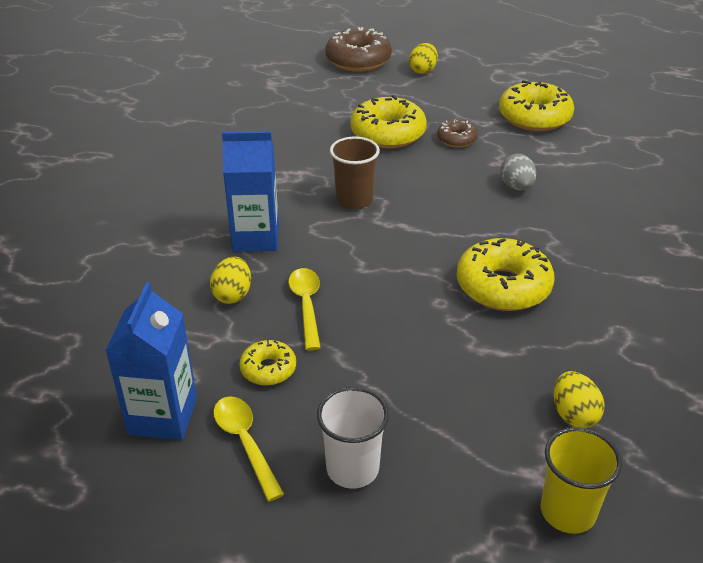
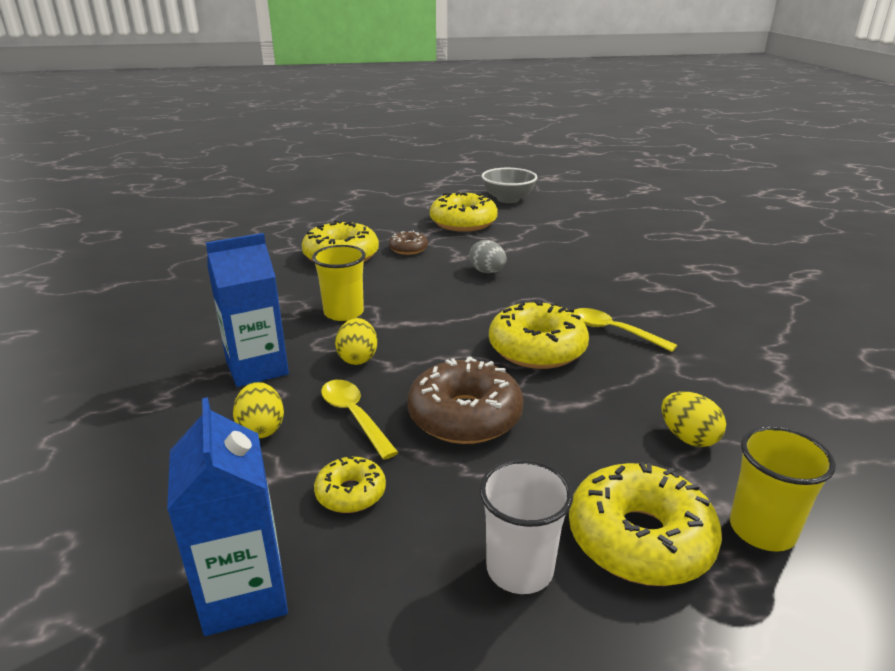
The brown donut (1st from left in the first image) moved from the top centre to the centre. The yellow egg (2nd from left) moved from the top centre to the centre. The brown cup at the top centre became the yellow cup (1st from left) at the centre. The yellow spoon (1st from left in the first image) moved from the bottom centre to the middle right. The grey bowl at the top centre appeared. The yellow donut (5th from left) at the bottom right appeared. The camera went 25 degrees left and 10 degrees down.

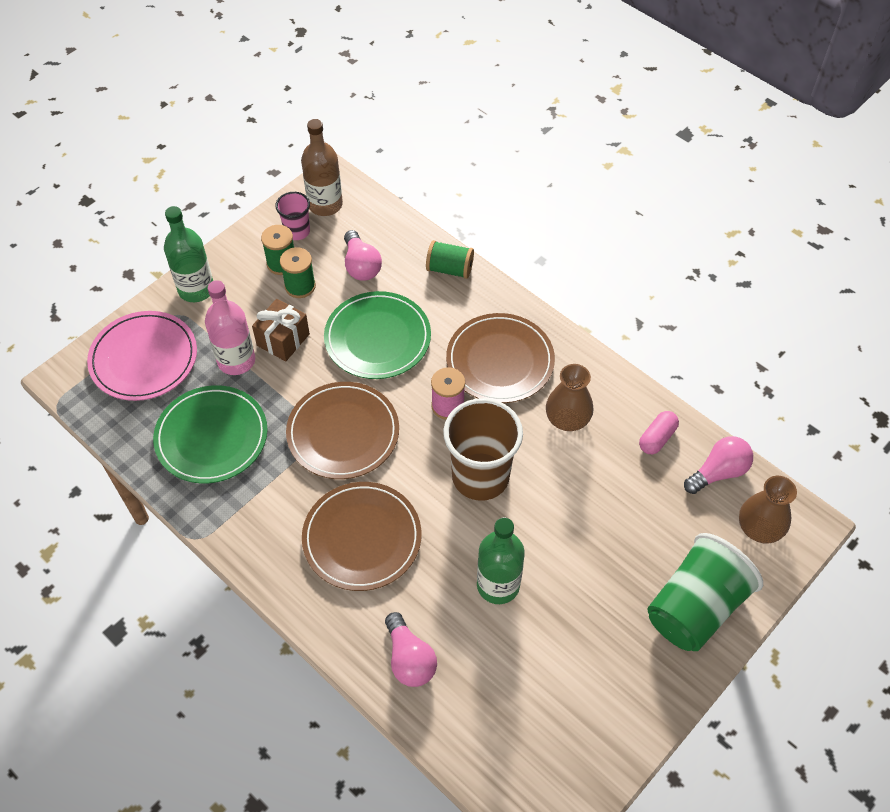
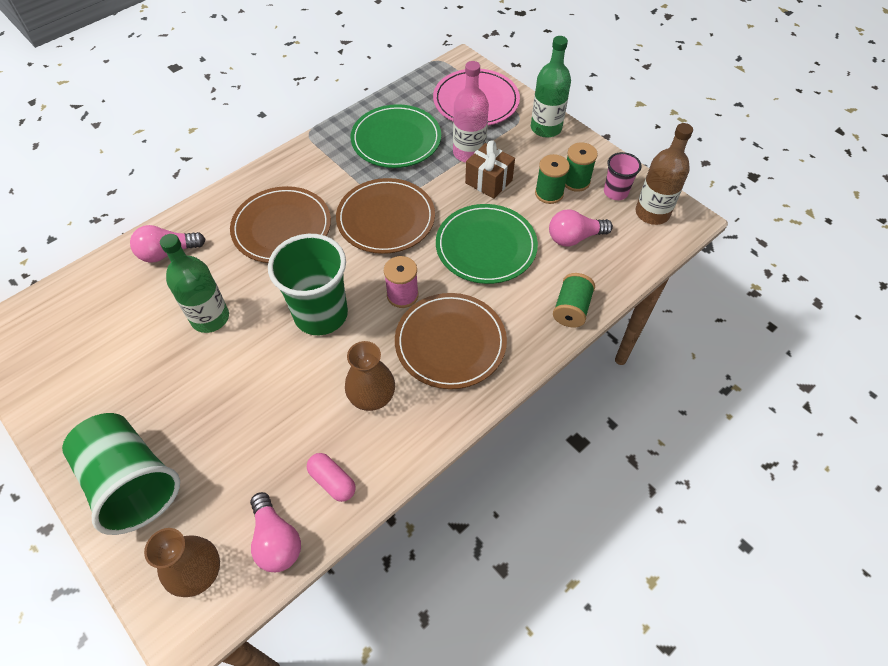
The brown cup at the centre became the green cup (2nd from left) at the centre. The camera went 95 degrees right and 0 degrees up.

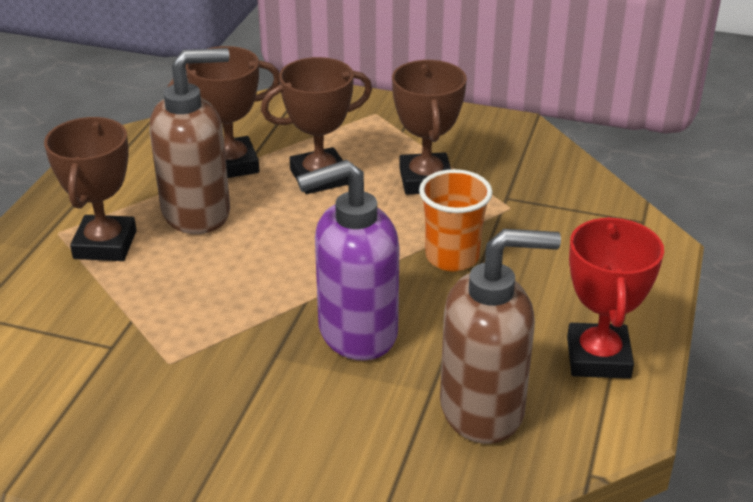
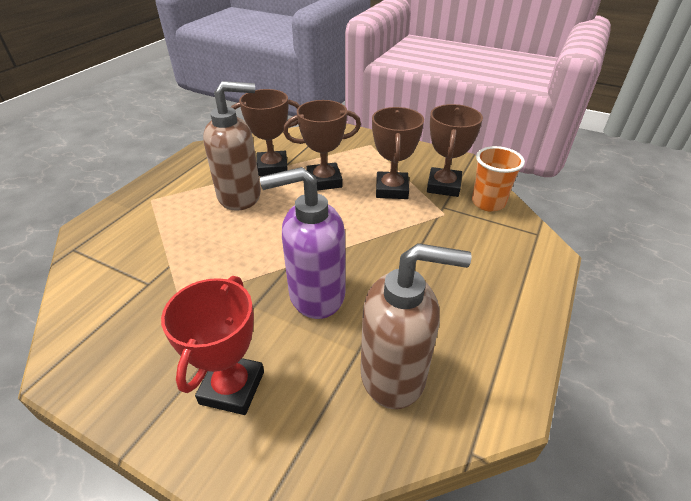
The brown trophy (1st from left in the first image) moved from the middle left to the top centre. The orange cup moved from the centre to the middle right. The red trophy moved from the middle right to the bottom left. The camera went 10 degrees right and 5 degrees up.

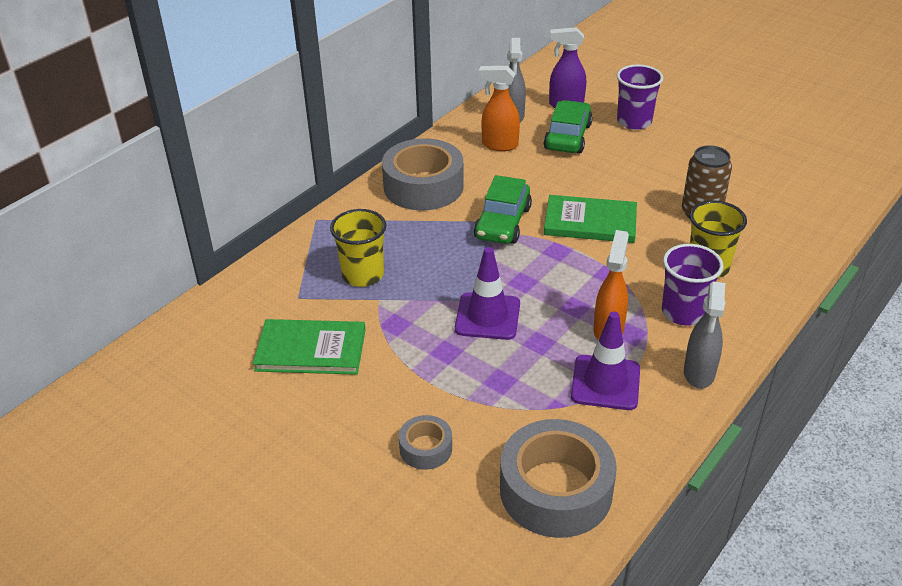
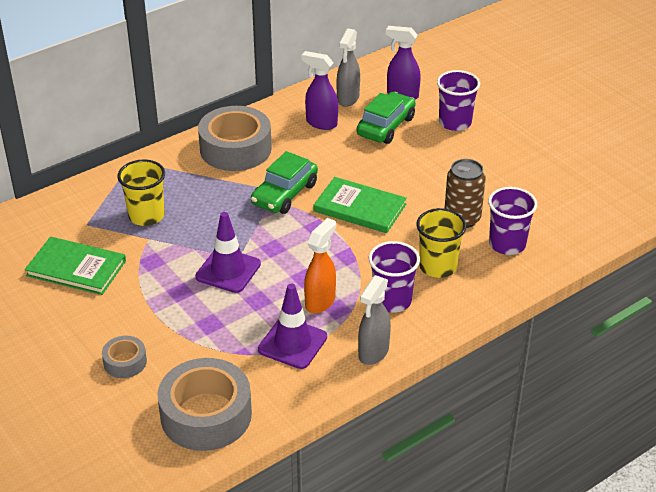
The orange spray bottle (1st from left) at the top centre became the purple spray bottle (1st from left) at the top centre. The purple cup (3rd from left) at the middle right appeared. The camera went 15 degrees right and 0 degrees up.

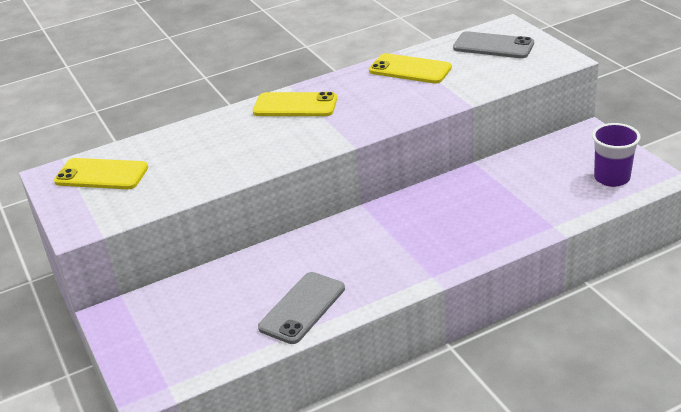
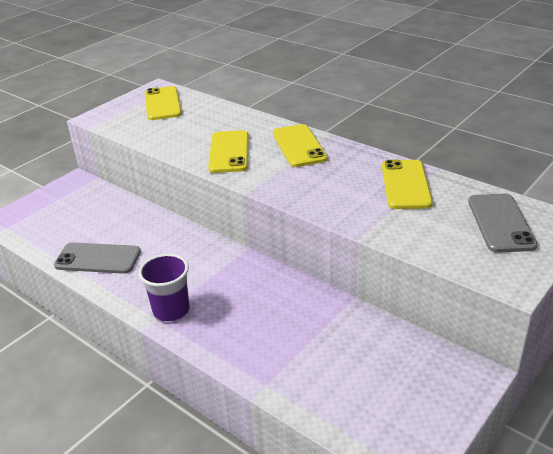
The purple cup moved from the middle right to the middle left. The yellow phone (2nd from left) at the top centre appeared. The camera went 65 degrees right and 0 degrees up.

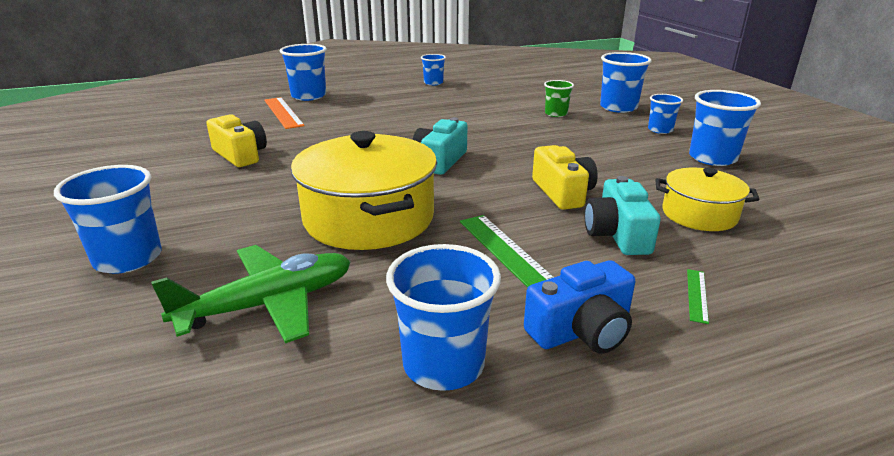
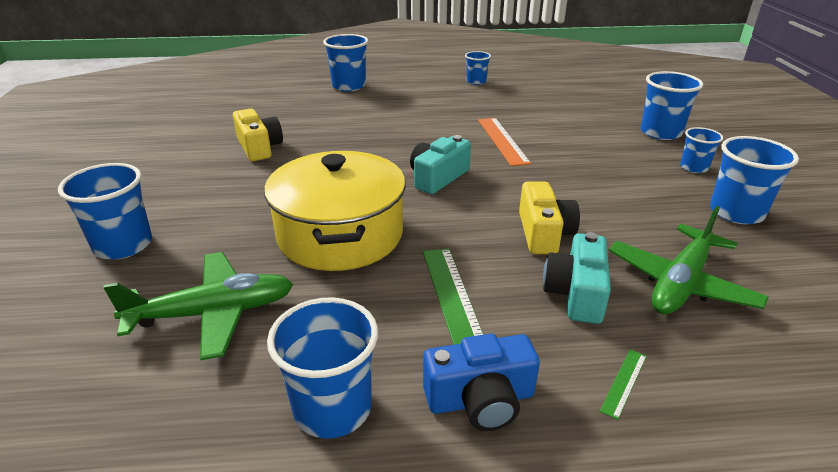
The green cup at the top centre disappeared. The orange ruler moved from the top left to the top centre. The yellow pot (2nd from left) at the middle right was replaced by the green plane (2nd from left) at the middle right. The camera went 15 degrees right and 5 degrees up.

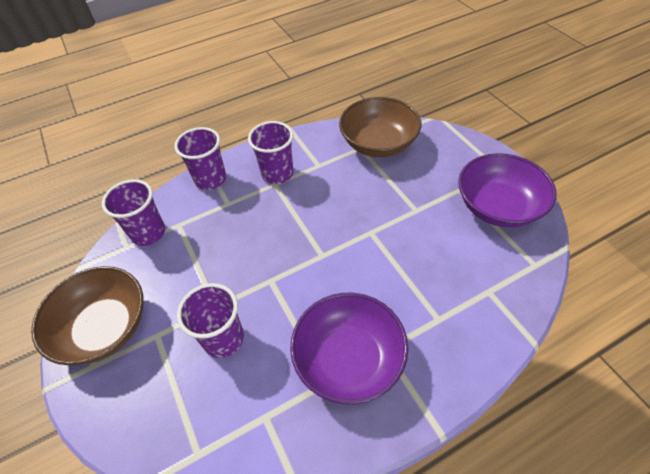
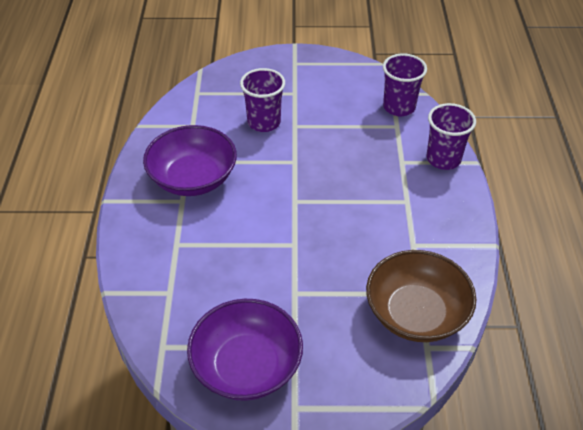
The purple cup (4th from left) at the top centre disappeared. The brown bowl (1st from left) at the middle left disappeared. The camera went 115 degrees right and 5 degrees down.

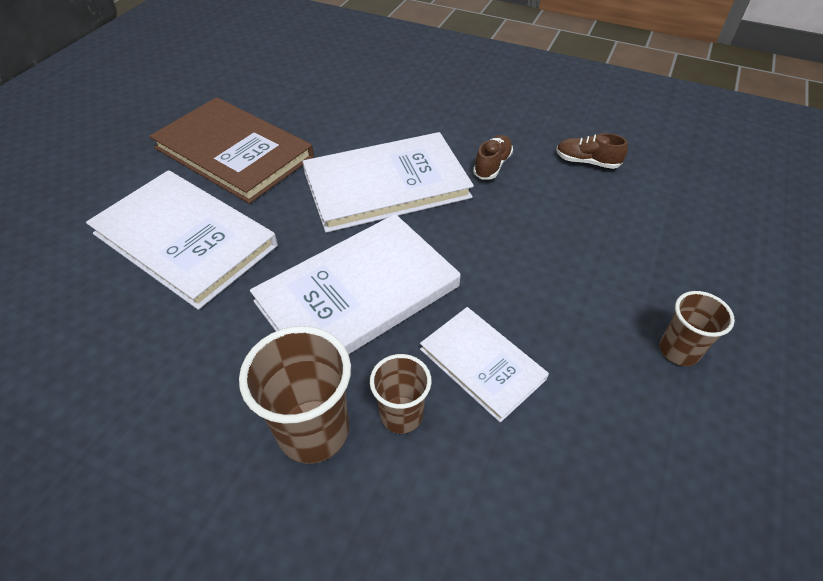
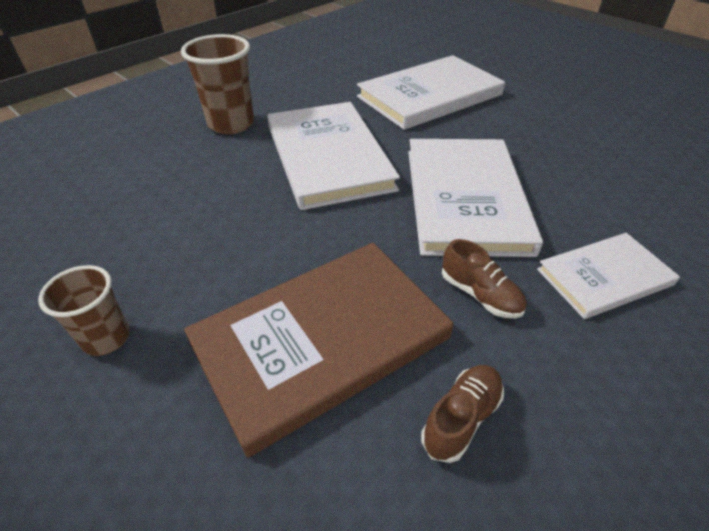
The brown book moved from the top left to the centre. The white book (4th from left) moved from the centre to the middle right. The brown cup (2nd from left) at the bottom centre disappeared. The camera went 110 degrees right and 5 degrees down.

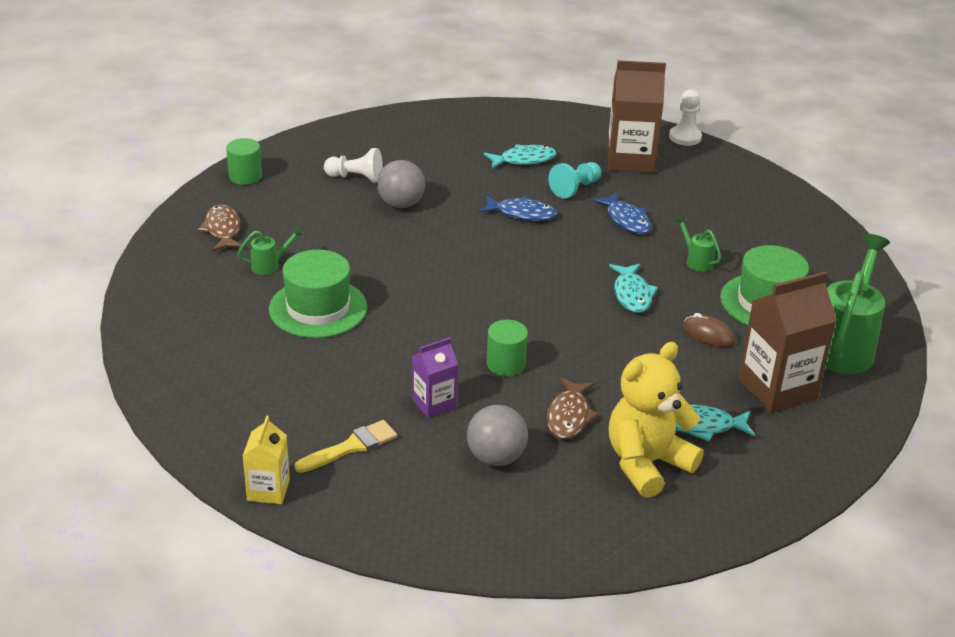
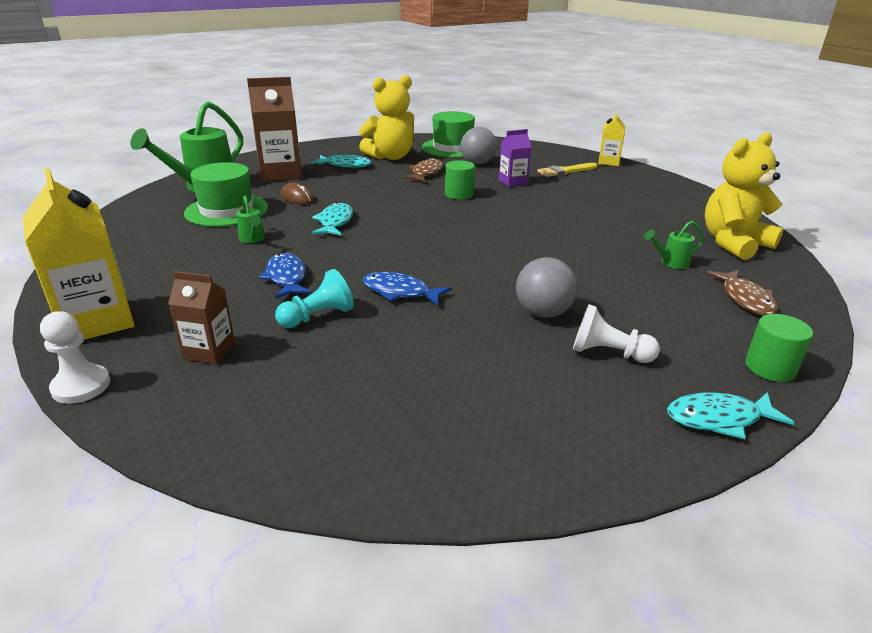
The brown carton (1st from left) at the top centre changed to 0.56 times the size. The turquoise fish (1st from left in the first image) moved from the top centre to the middle right. The green hat (1st from left in the first image) moved from the middle left to the top centre. The yellow teddy bear (2nd from left) at the top right appeared. The yellow carton (1st from left) at the middle left appeared. The camera went 170 degrees left and 5 degrees down.

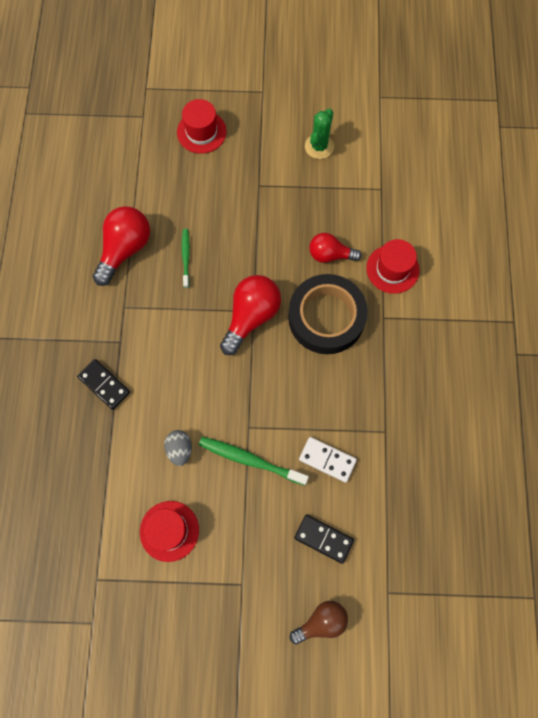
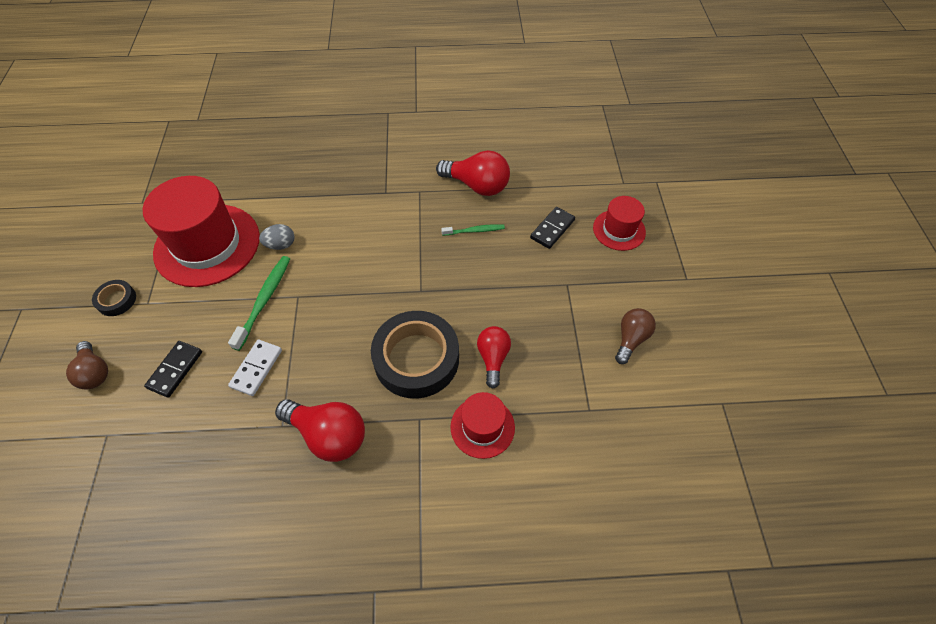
The green cactus at the top centre was replaced by the brown light bulb (2nd from left) at the middle right. The red light bulb (2nd from left in the first image) moved from the centre to the bottom centre. The black domino (1st from left in the first image) moved from the middle left to the centre. The red hat (1st from left) at the bottom left changed to 1.94 times the size. The black tape (1st from left) at the middle left appeared. The camera went 85 degrees right and 15 degrees down.

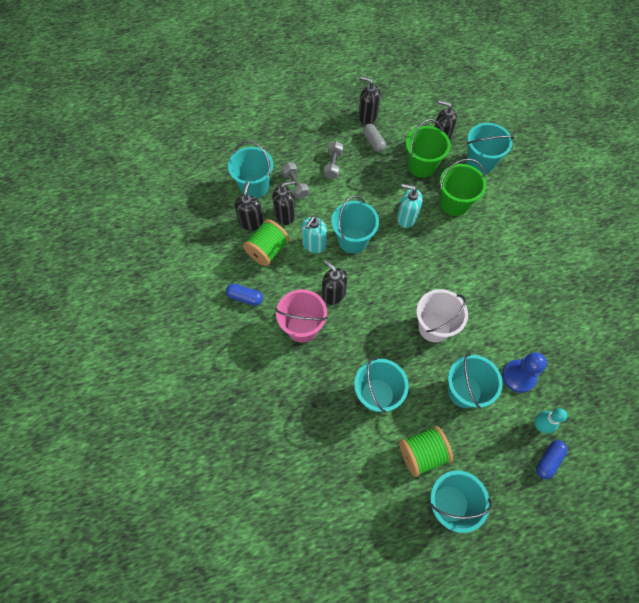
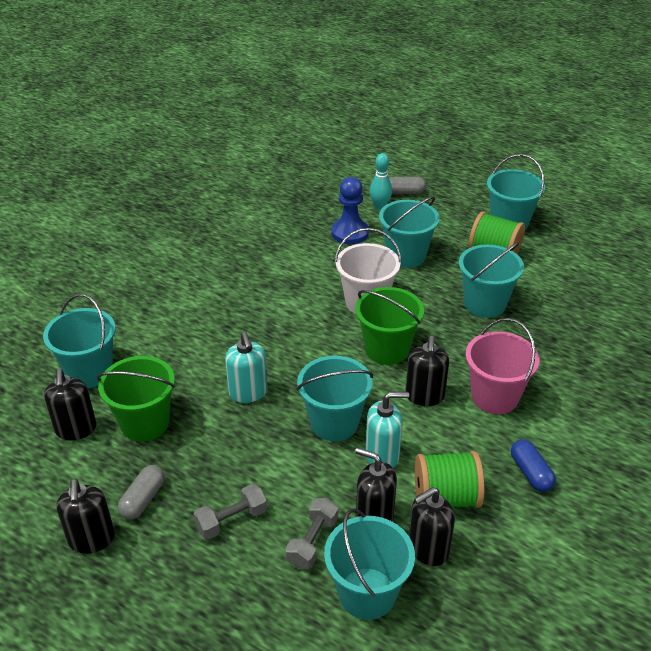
The green bucket (2nd from left) moved from the top right to the centre. The blue capsule (2nd from left) at the bottom right became the grey capsule (2nd from left) at the top centre. The camera went 130 degrees left and 25 degrees down.

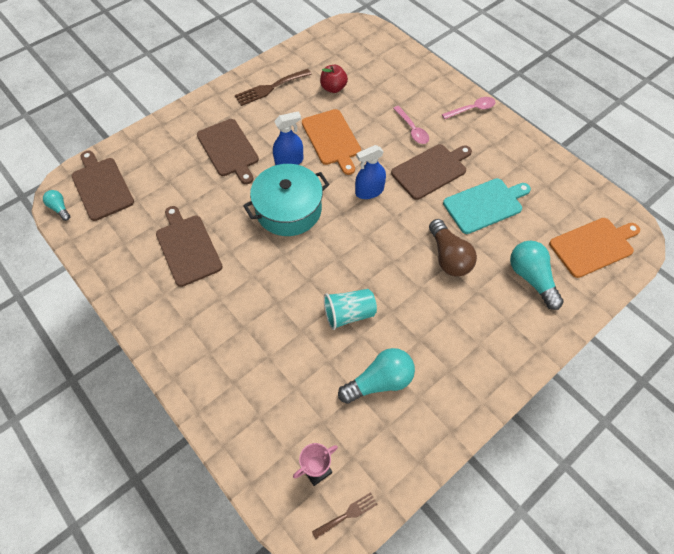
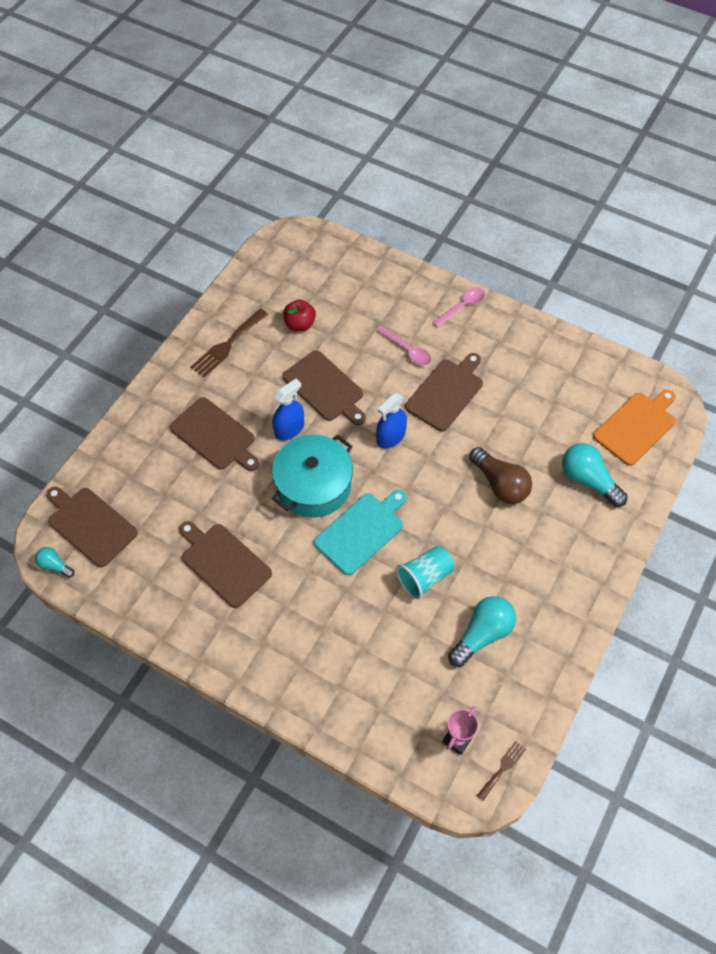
The orange cutting board (1st from left) at the top centre became the brown cutting board (4th from left) at the centre. The turquoise cutting board moved from the middle right to the centre. The camera went 20 degrees left and 0 degrees up.

